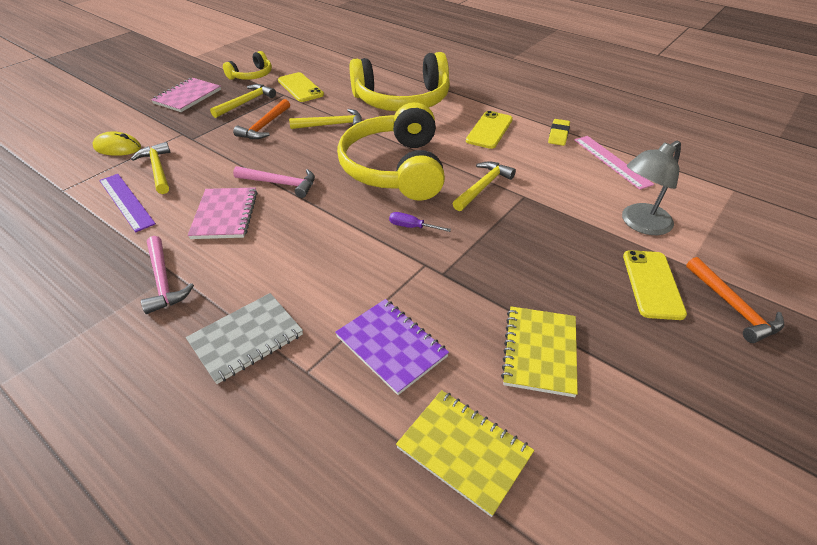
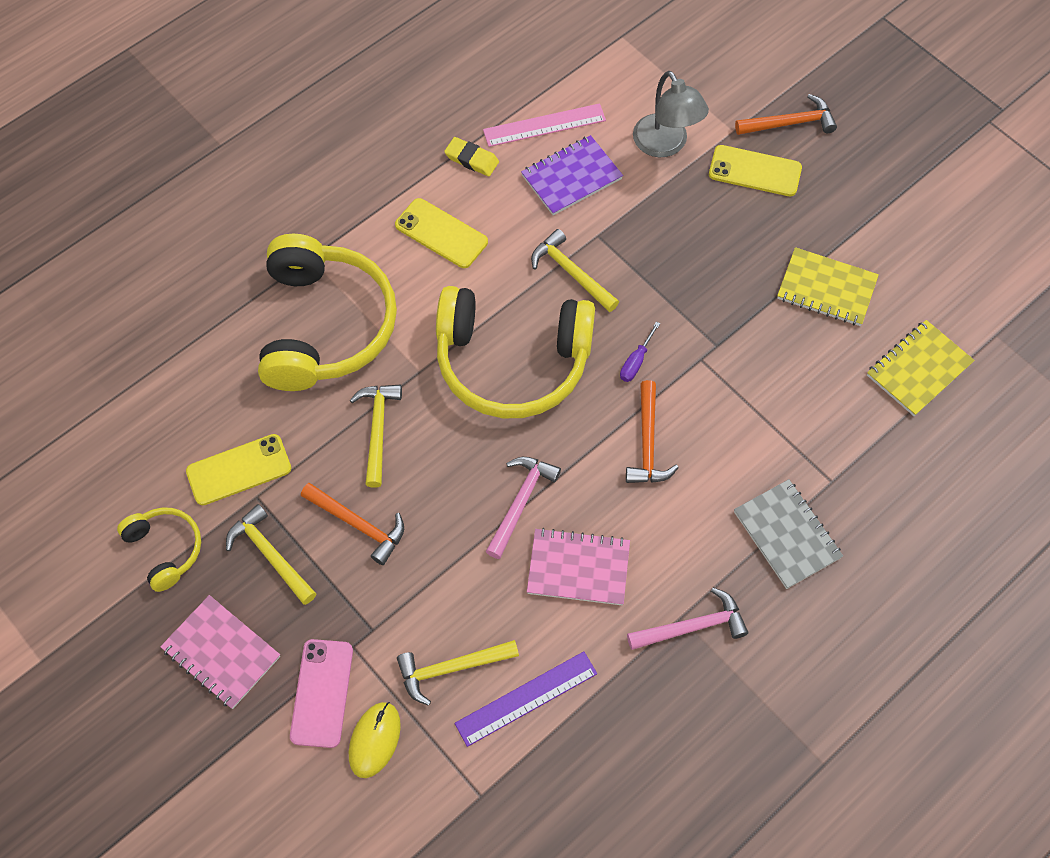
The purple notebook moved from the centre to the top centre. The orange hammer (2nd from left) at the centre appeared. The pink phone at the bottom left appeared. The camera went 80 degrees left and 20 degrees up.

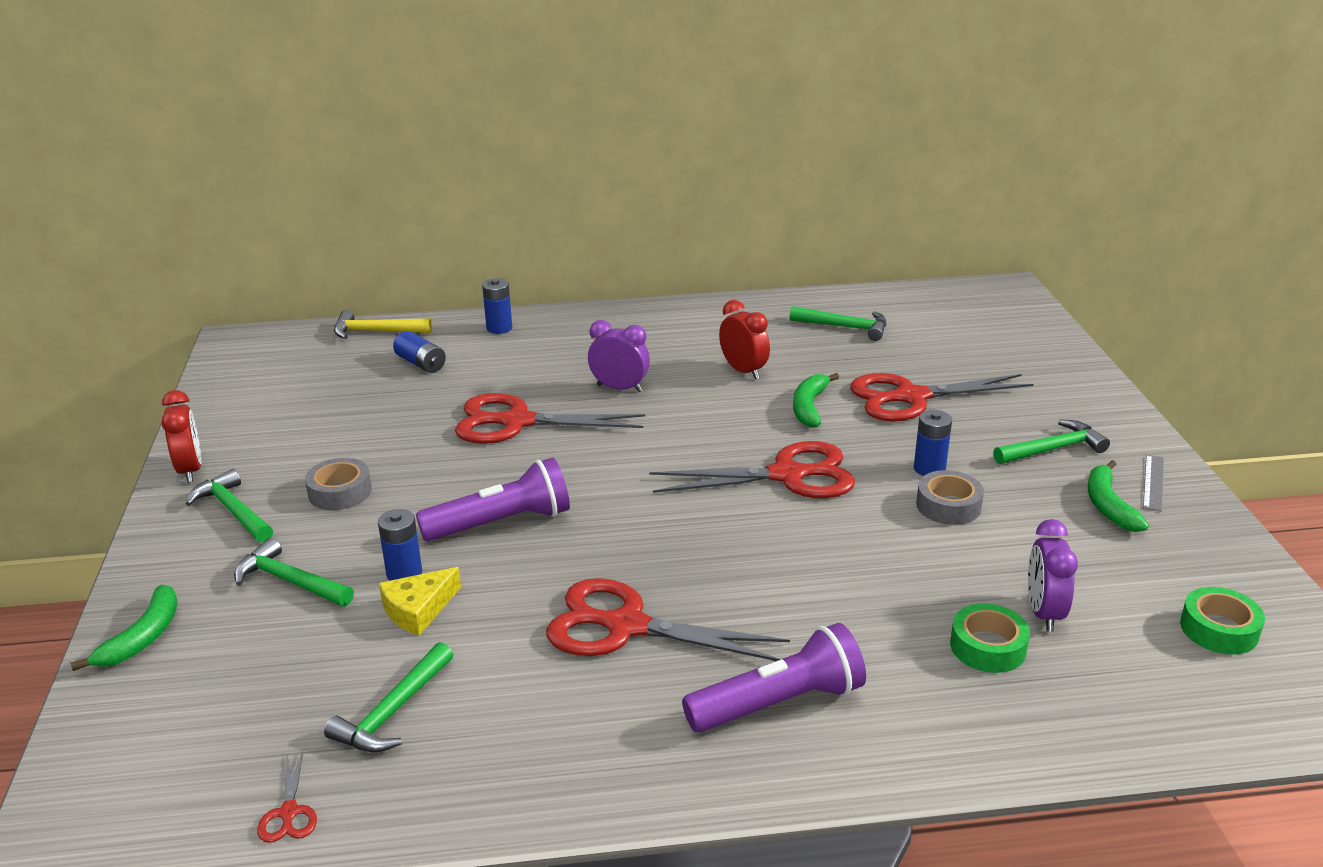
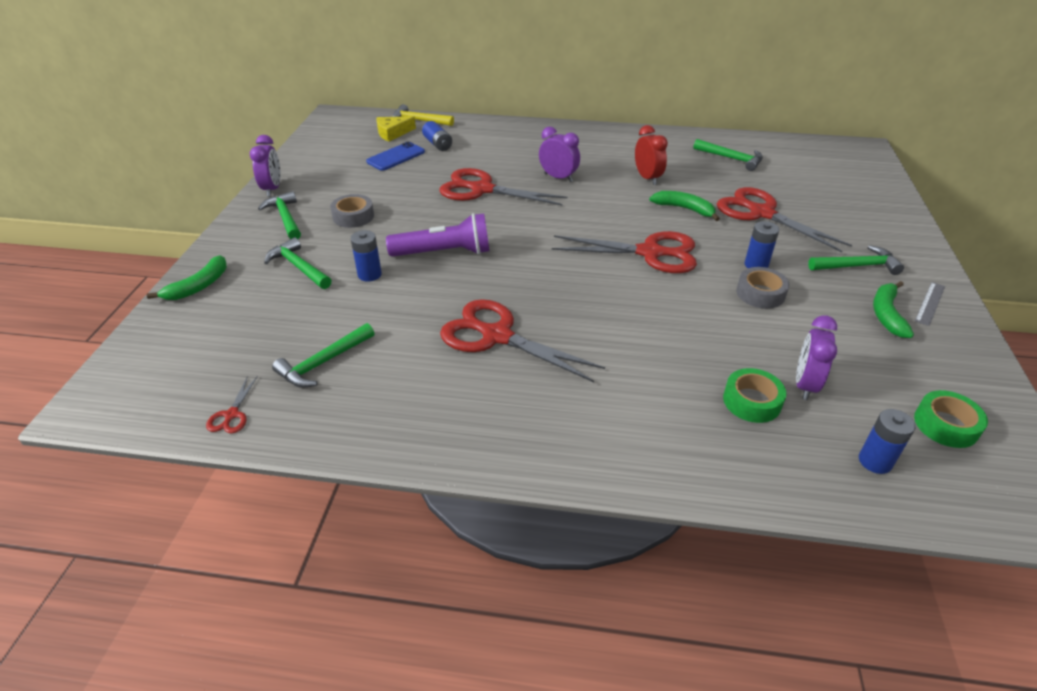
The blue battery (3rd from left in the first image) moved from the centre to the middle right. The green banana (2nd from left) at the centre turned 90 degrees clockwise. The red scissors (5th from left) at the middle right turned 45 degrees clockwise. The red clock (1st from left) at the middle left became the purple clock (1st from left) at the top left. The yellow cheese moved from the bottom left to the top centre. The purple flashlight (2nd from left) at the bottom centre disappeared. The blue phone at the top centre appeared. The camera went 15 degrees right and 10 degrees up.

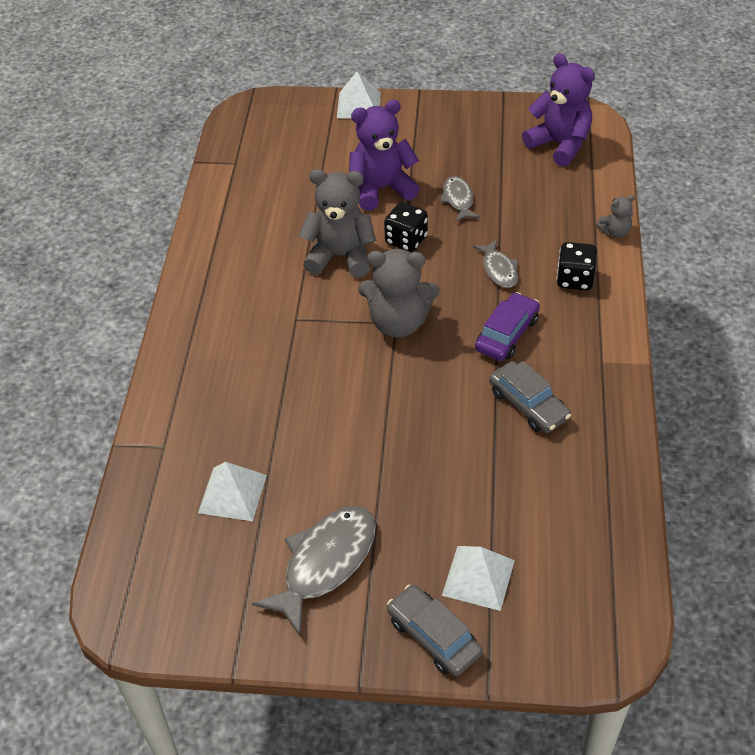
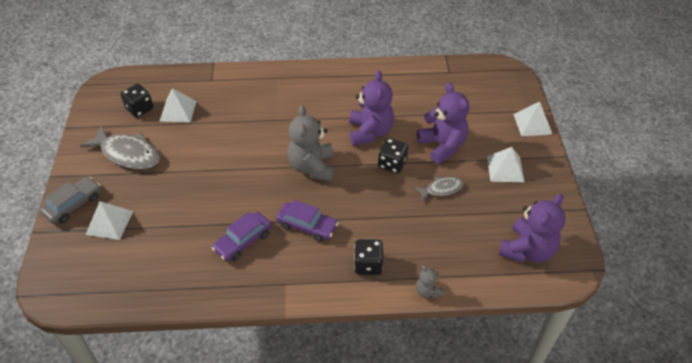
The grey teddy bear (1st from left) at the top centre became the purple teddy bear (1st from left) at the top centre. The grey fish (3rd from left) at the centre disappeared. The grey car (2nd from left) at the middle right became the purple car (1st from left) at the centre. The black dice (1st from left) at the top left appeared. The white pyramid (3rd from left) at the middle right appeared. The camera went 80 degrees right and 0 degrees up.

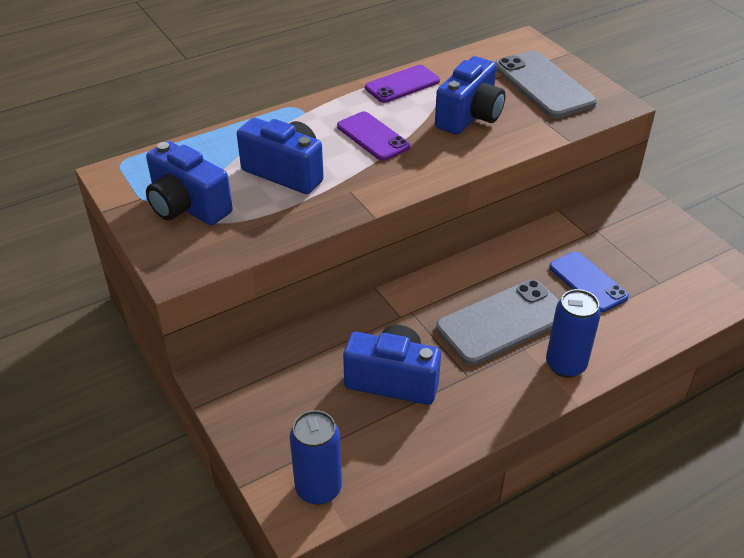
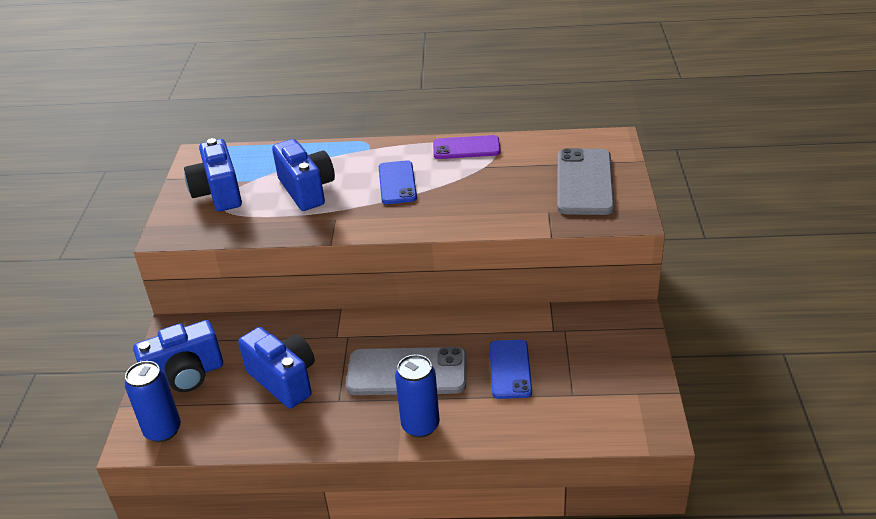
The blue camera (4th from left in the first image) moved from the top centre to the bottom left. The purple phone (1st from left) at the top centre became the blue phone (1st from left) at the centre. The camera went 35 degrees right and 5 degrees down.

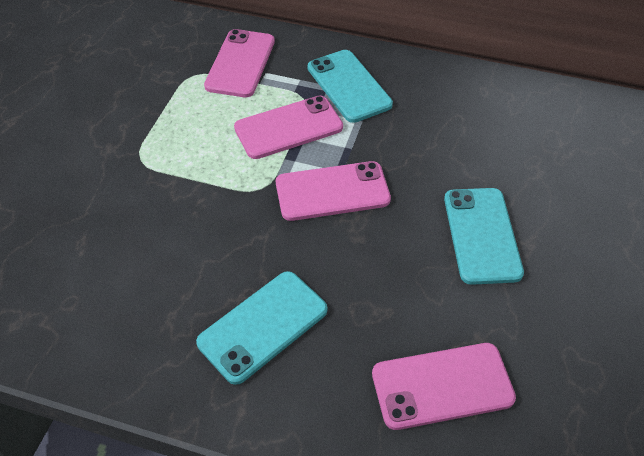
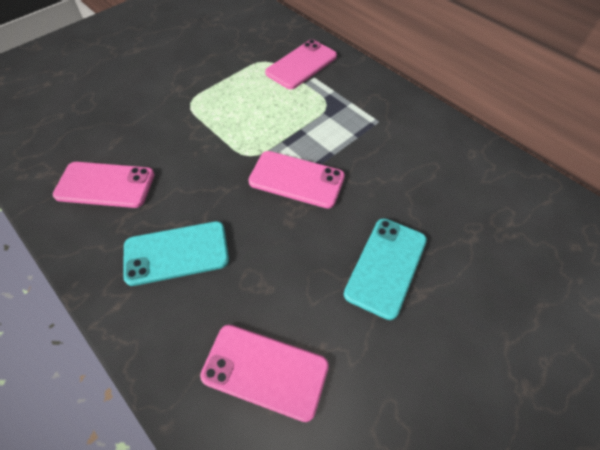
The turquoise phone (2nd from left) at the top centre disappeared. The pink phone (2nd from left in the first image) moved from the top centre to the middle left. The camera went 30 degrees right and 5 degrees up.

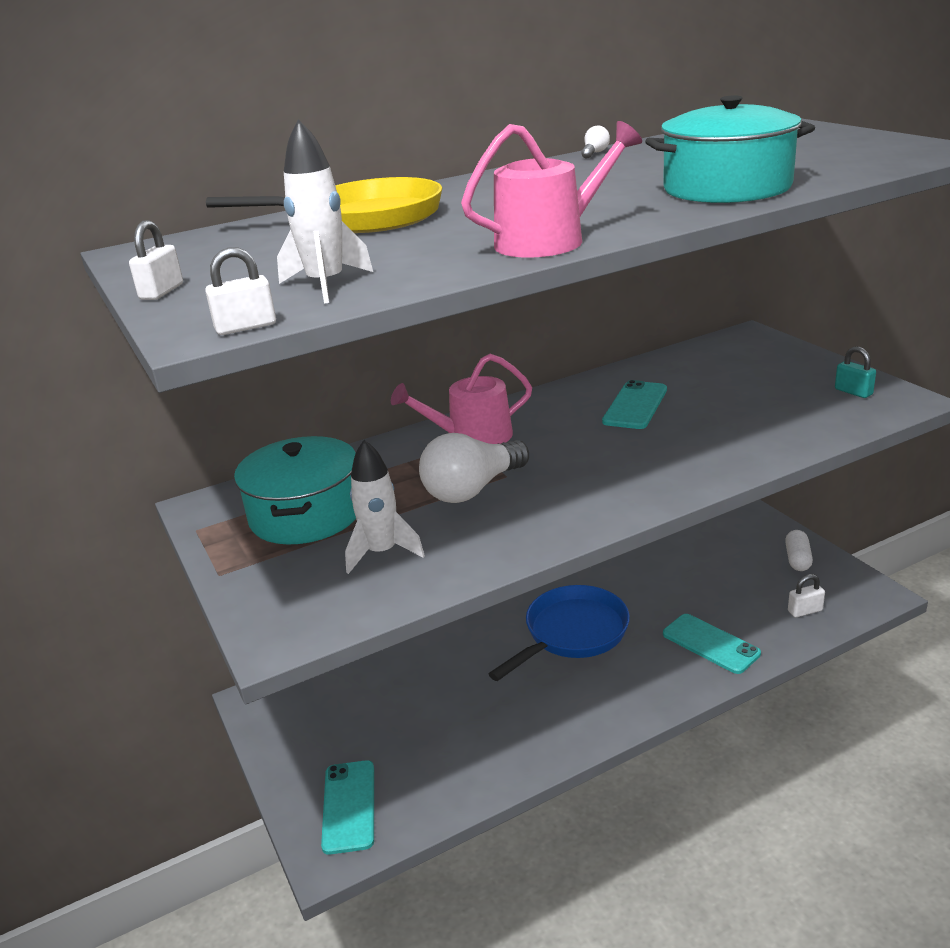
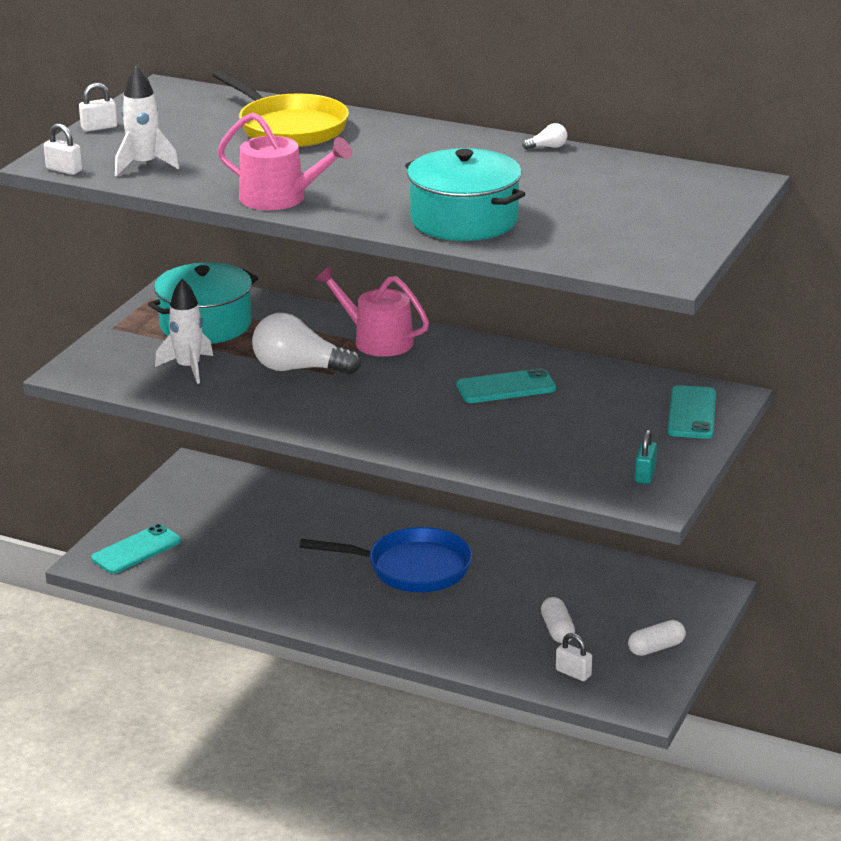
The turquoise phone (3rd from left) moved from the bottom right to the middle right. The white capsule (1st from left) at the bottom centre appeared. The camera went 50 degrees right and 0 degrees up.

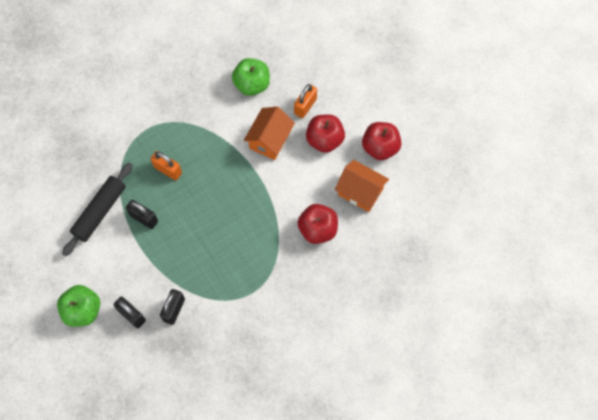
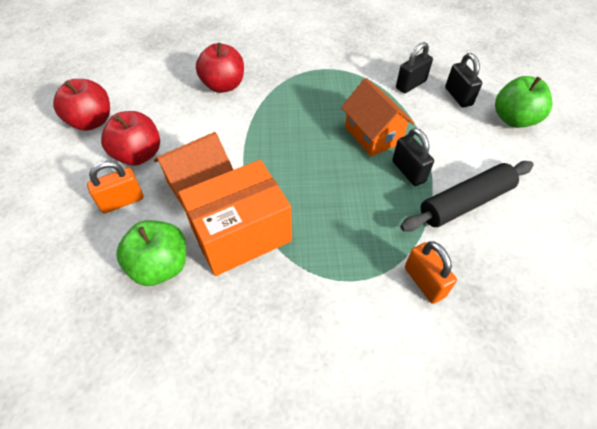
The orange padlock (1st from left in the first image) moved from the middle left to the middle right. The orange house (2nd from left) moved from the centre to the top centre. The orange box at the centre appeared. The camera went 150 degrees left and 15 degrees down.

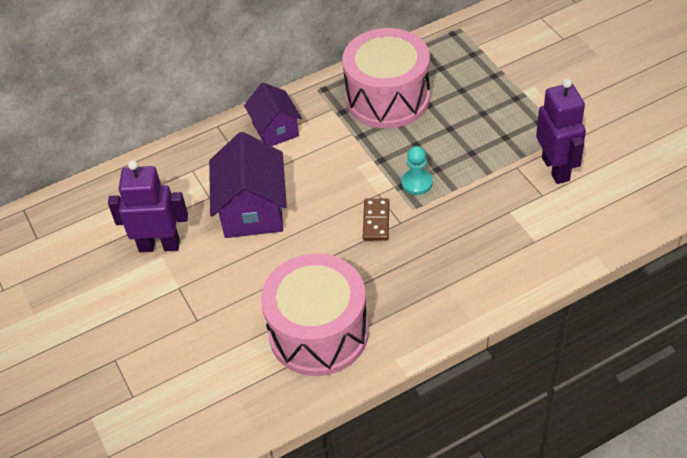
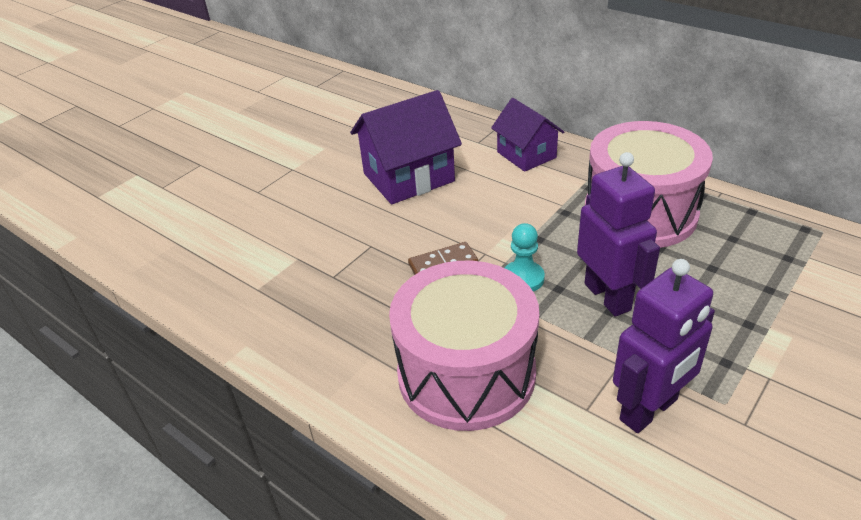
The purple house (2nd from left) at the top centre turned 75 degrees counterclockwise. The purple robot (1st from left) moved from the middle left to the middle right. The pink drum (1st from left) moved from the bottom centre to the centre. The camera went 65 degrees right and 10 degrees down.

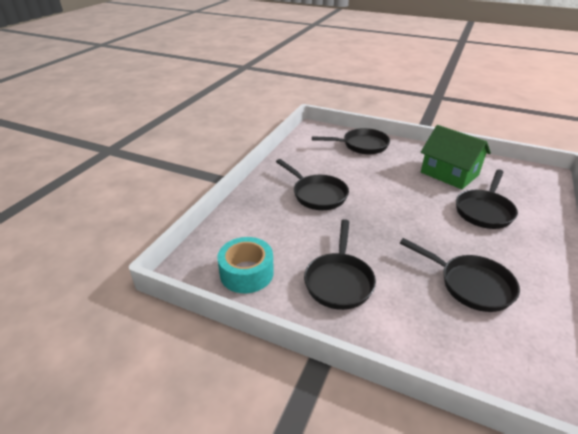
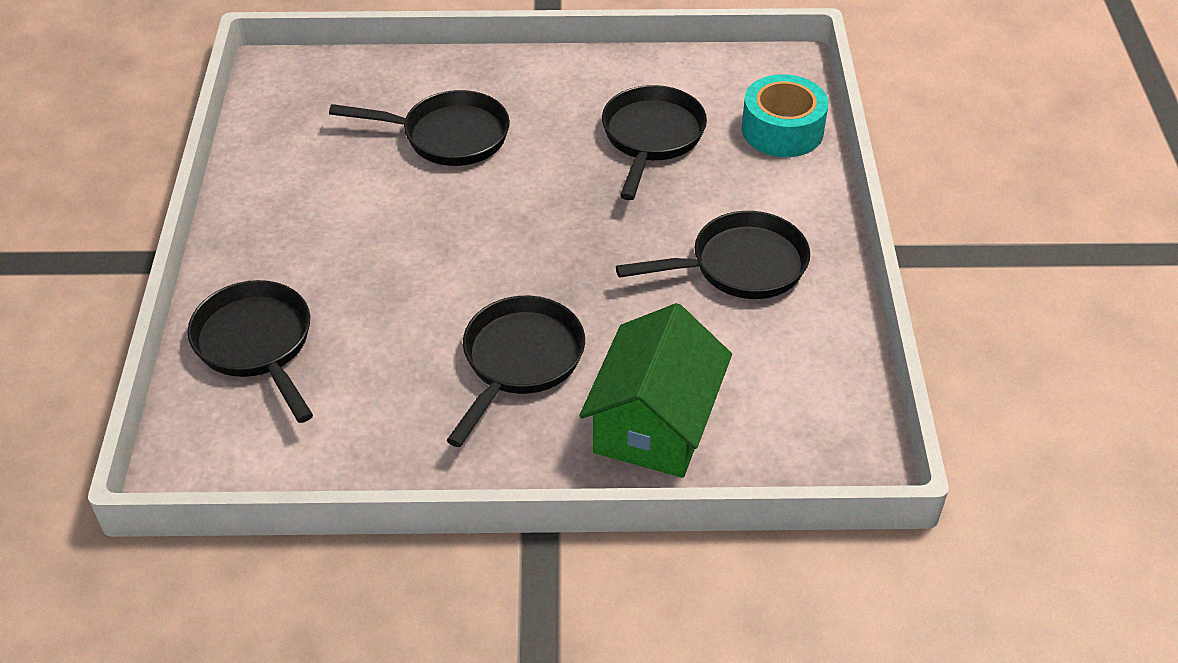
The green house moved from the middle right to the centre. The turquoise tape moved from the centre to the top centre. The camera went 115 degrees left and 10 degrees up.

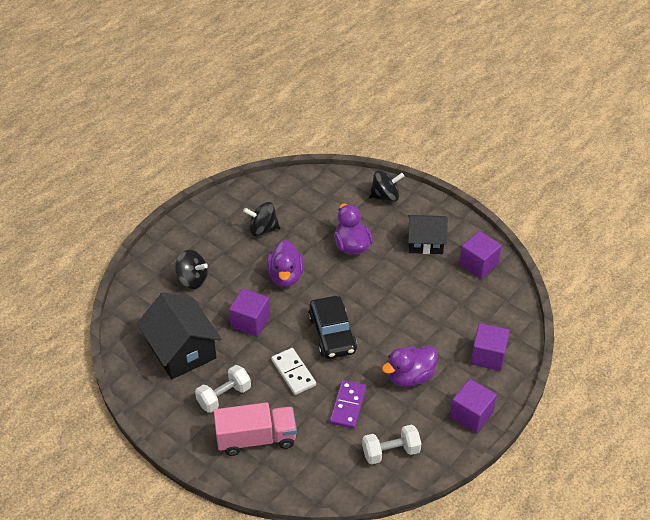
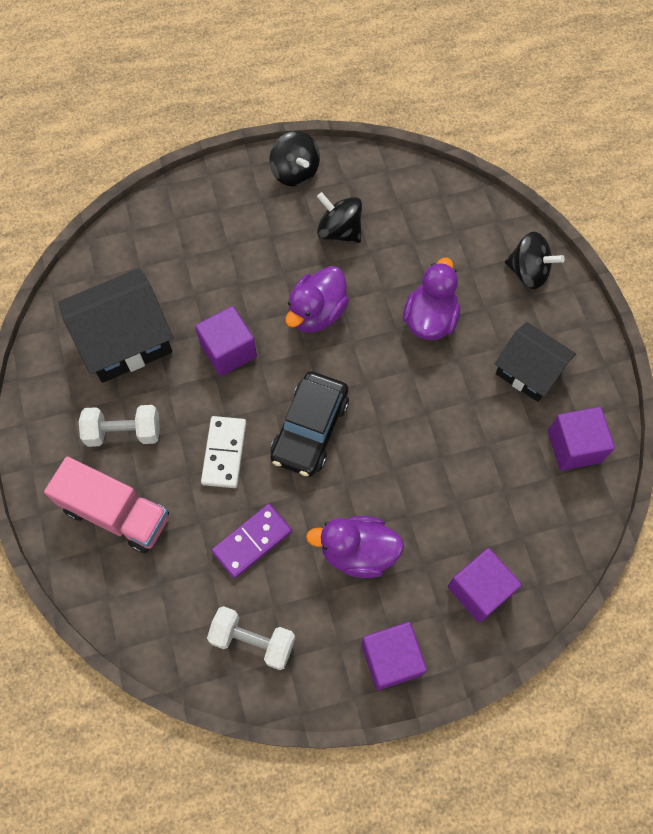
The black spinning top (1st from left) moved from the middle left to the top centre. The black house (1st from left) at the middle left turned 60 degrees clockwise. The camera went 35 degrees right and 20 degrees up.

